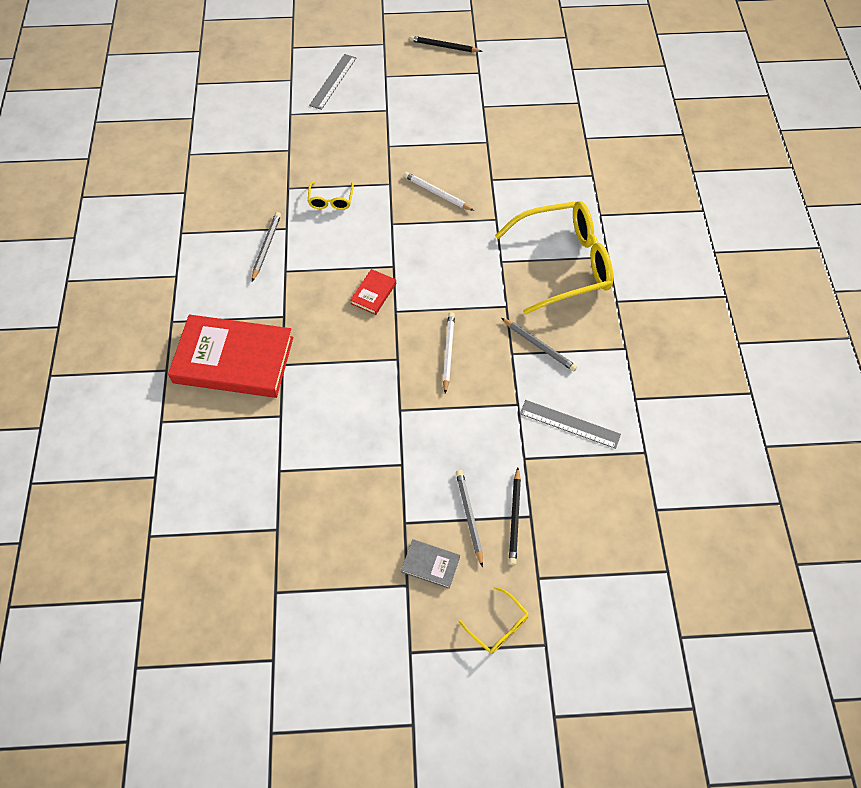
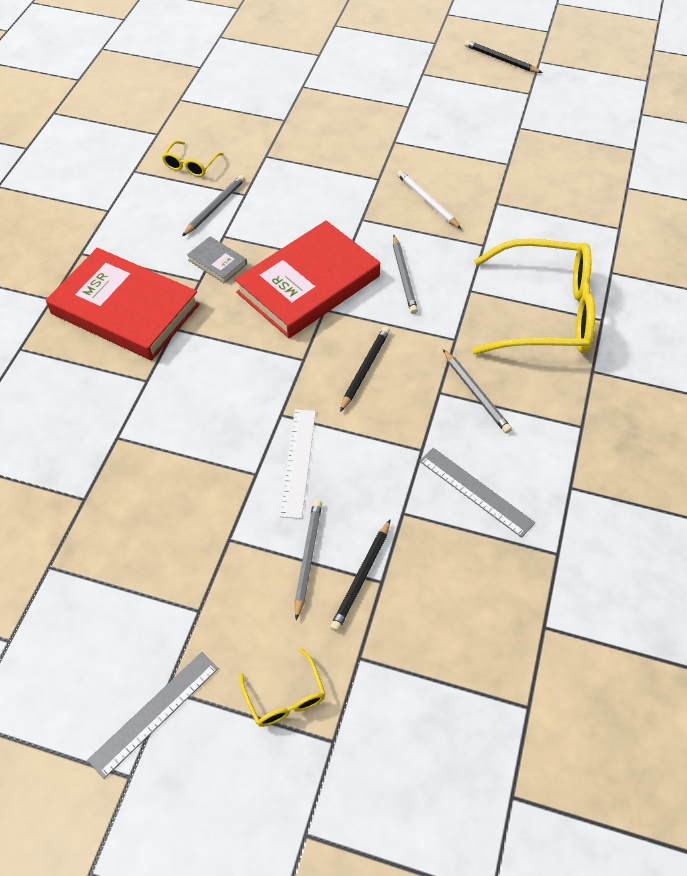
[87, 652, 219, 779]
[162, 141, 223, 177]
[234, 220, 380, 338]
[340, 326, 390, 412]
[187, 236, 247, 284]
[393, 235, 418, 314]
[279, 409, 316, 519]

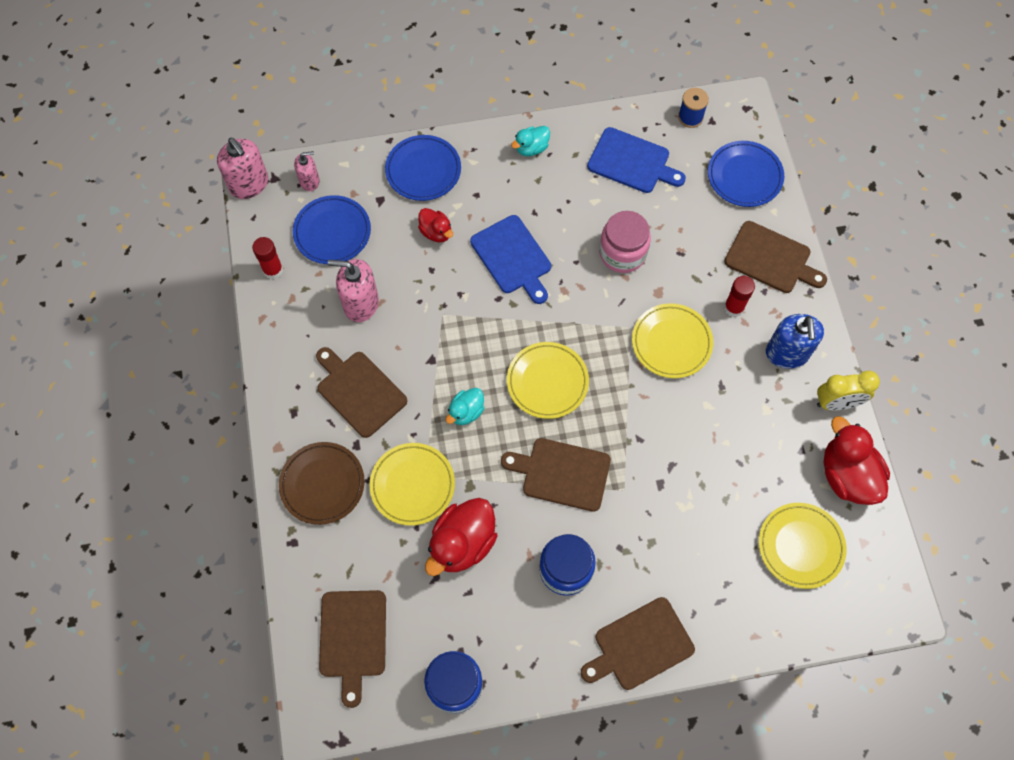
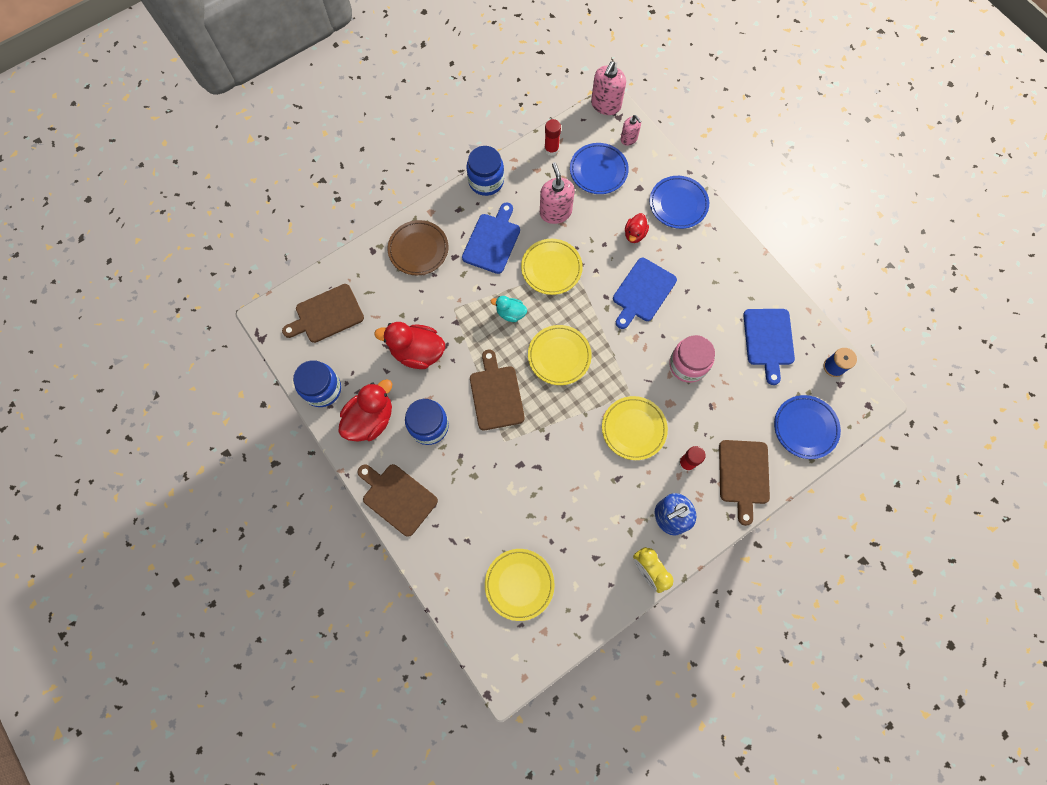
[511, 126, 550, 156] (first image)
[462, 202, 520, 274]
[338, 379, 392, 441]
[521, 239, 583, 295]
[466, 146, 504, 196]

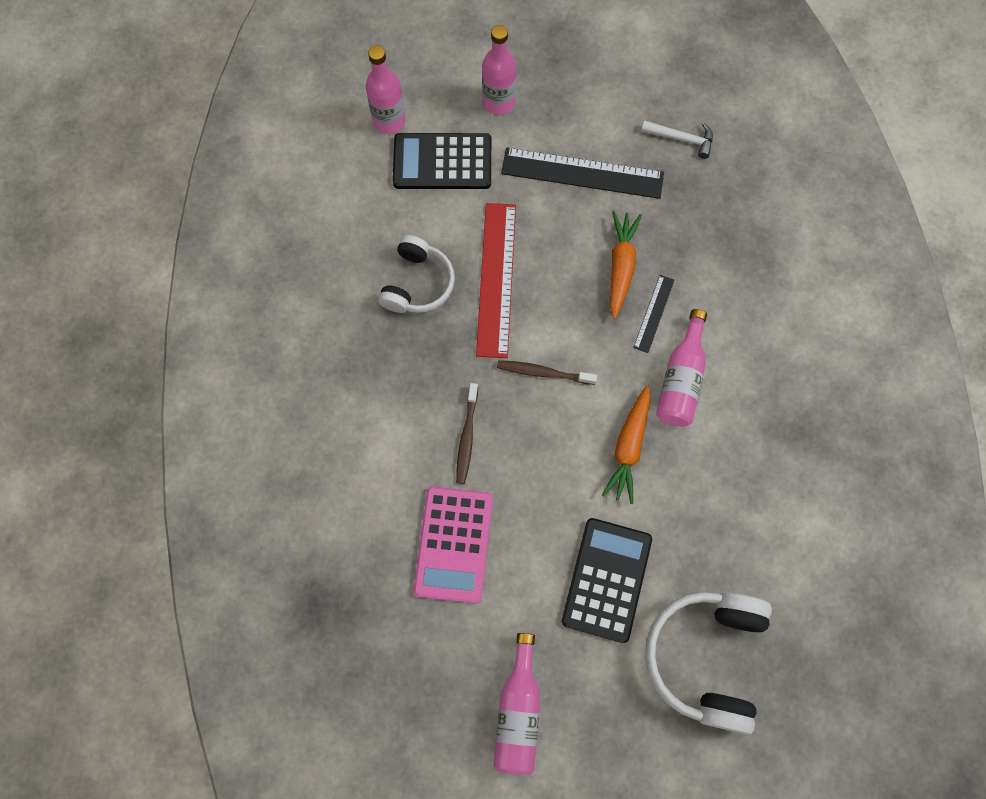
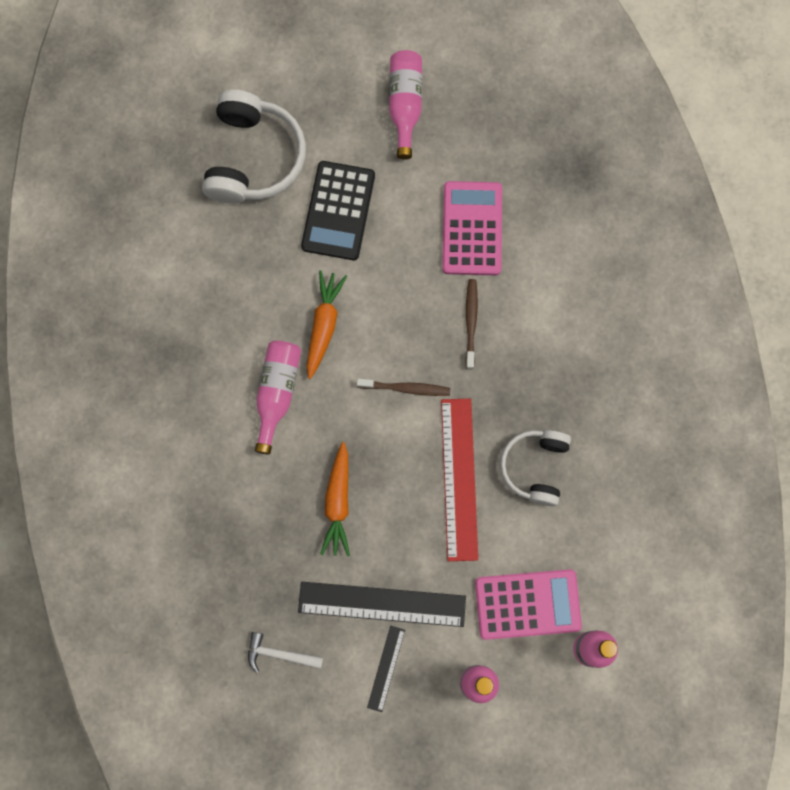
[475, 569, 582, 640]
[367, 626, 405, 712]

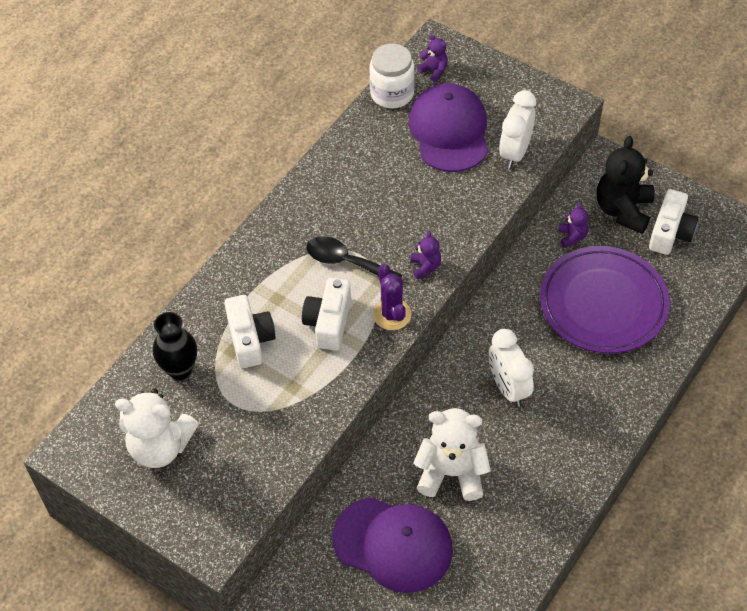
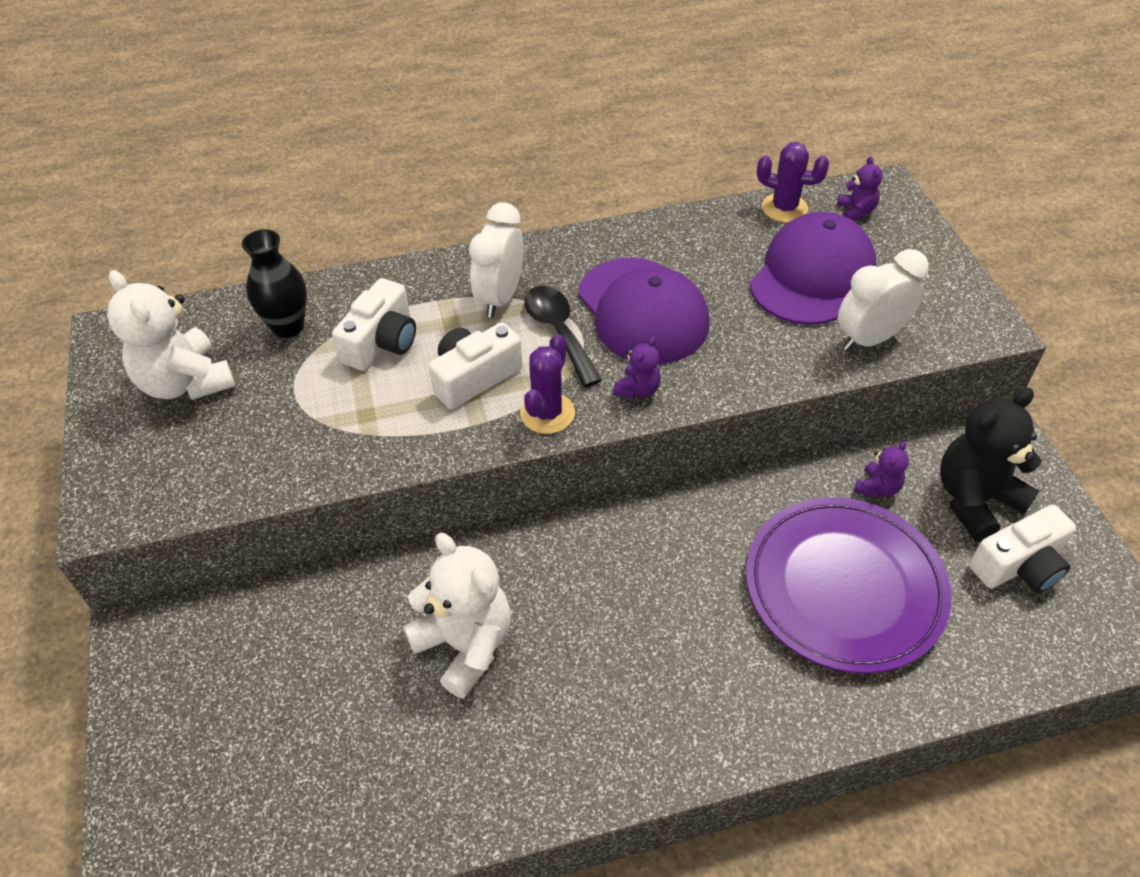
[757, 142, 829, 222]
[469, 202, 524, 318]
[578, 257, 710, 364]

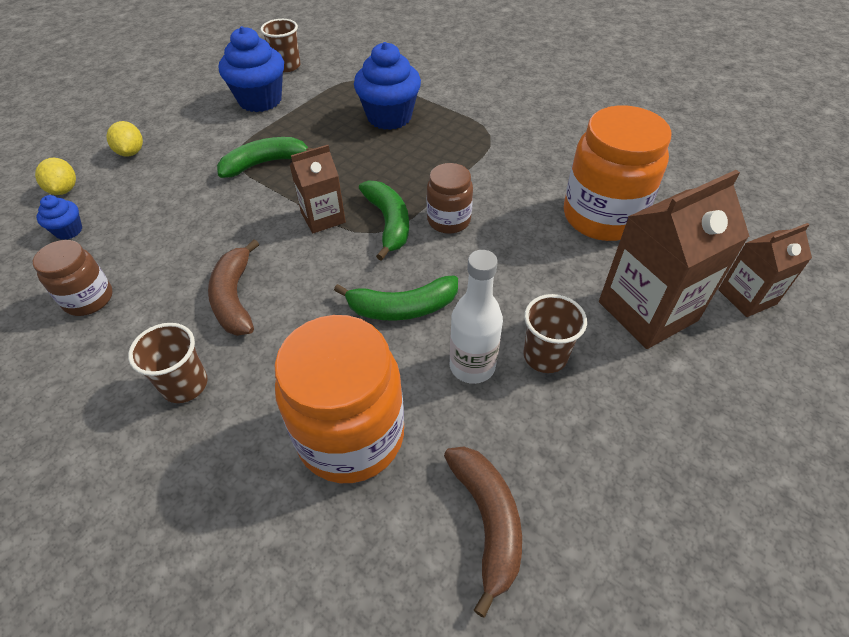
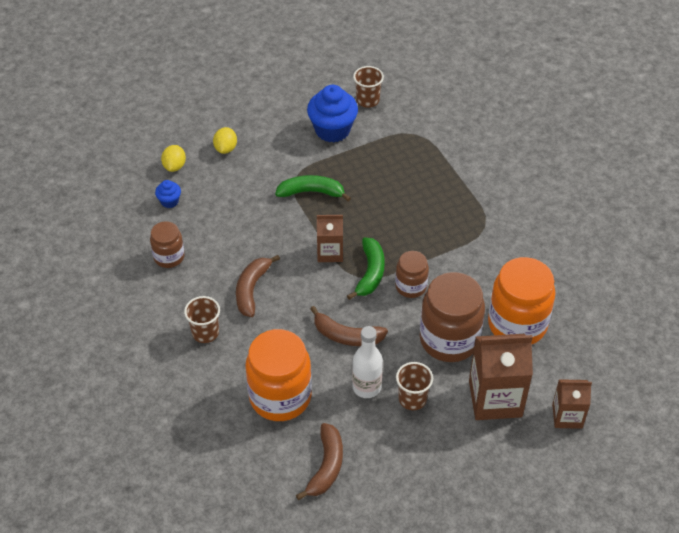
[354, 42, 421, 130] (first image)
[310, 306, 388, 346]
[420, 272, 485, 362]

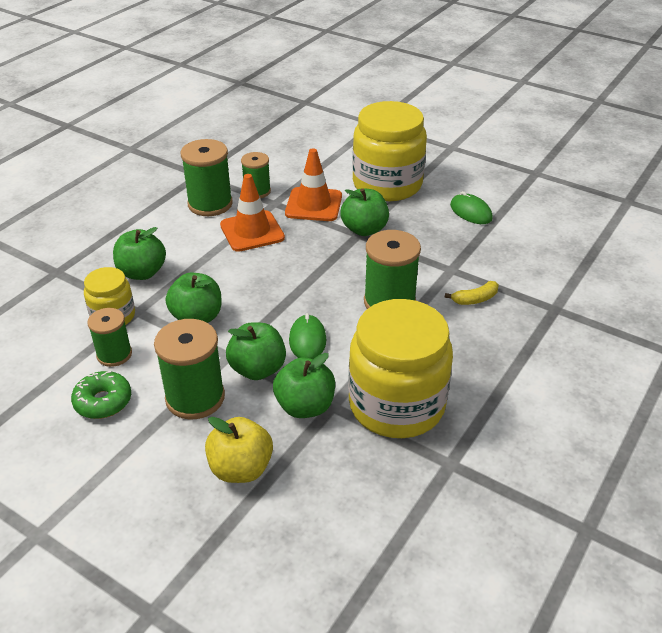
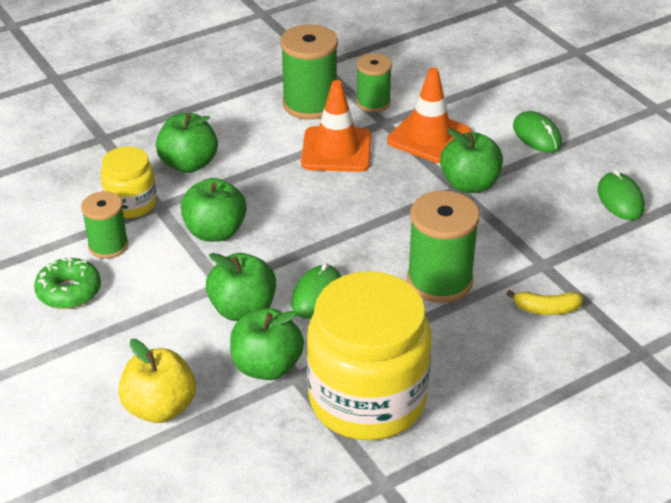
[513, 111, 562, 153]
[154, 319, 225, 419] (first image)

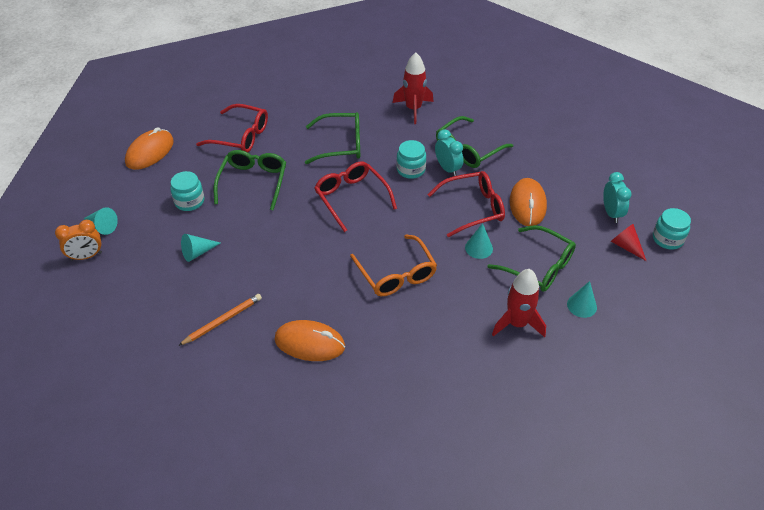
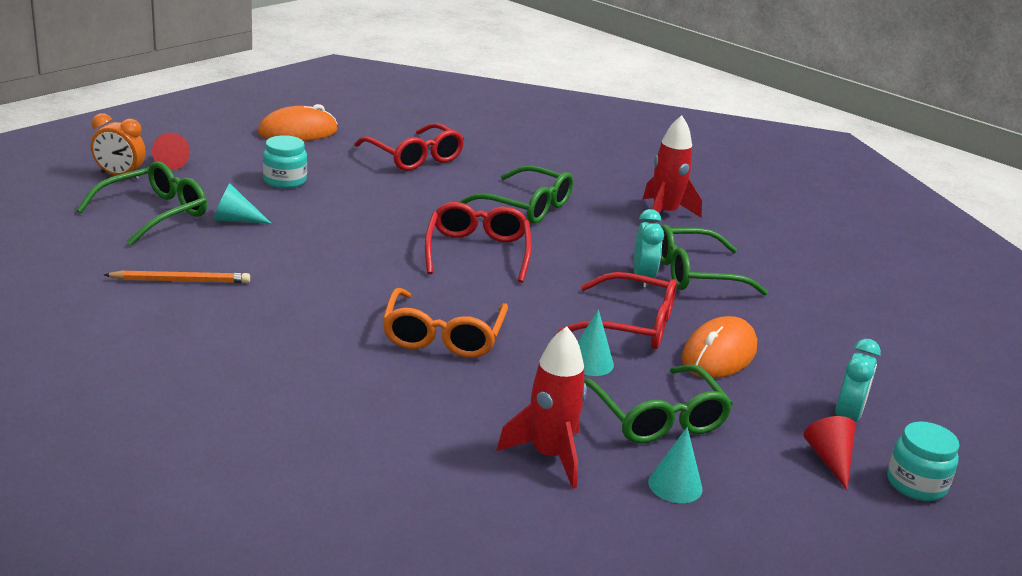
[396, 140, 426, 179] (first image)
[77, 161, 207, 246]
[152, 132, 190, 170]
[275, 320, 345, 361] (first image)

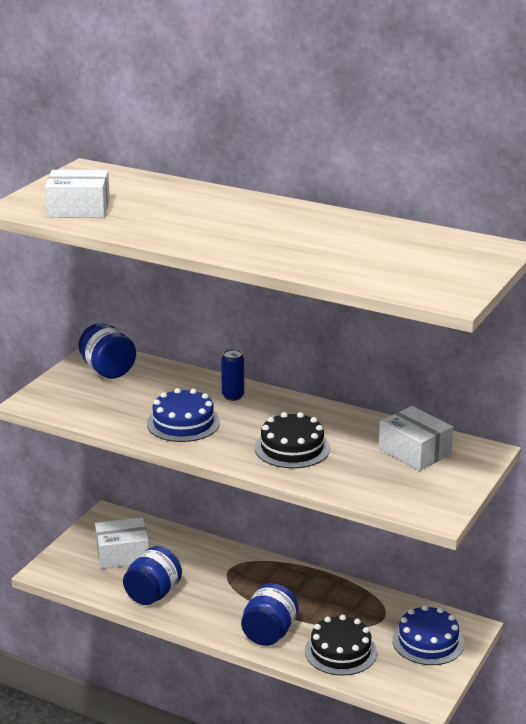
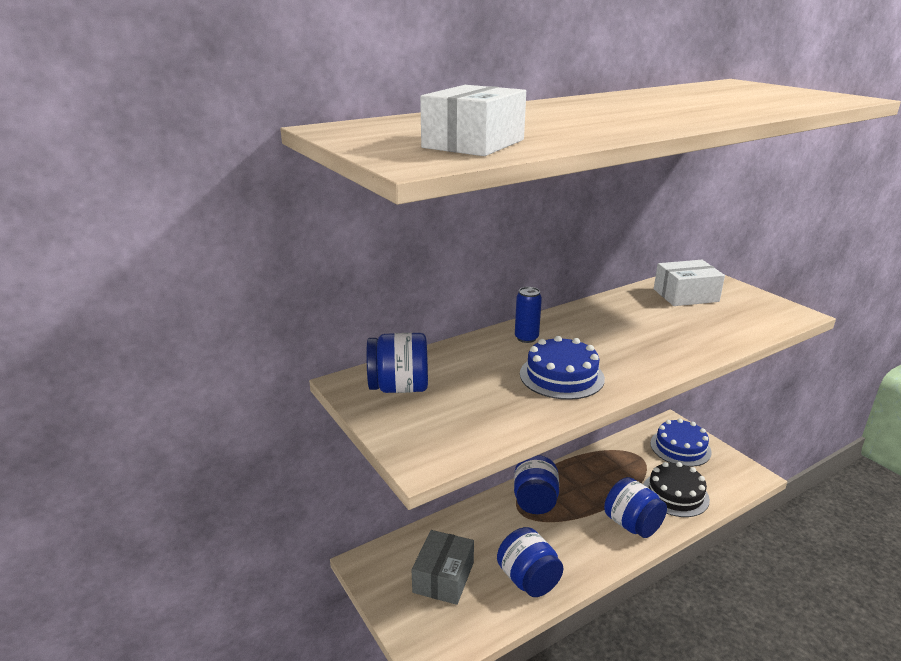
[255, 412, 330, 468] (first image)
[412, 530, 474, 605]
[514, 455, 559, 514]

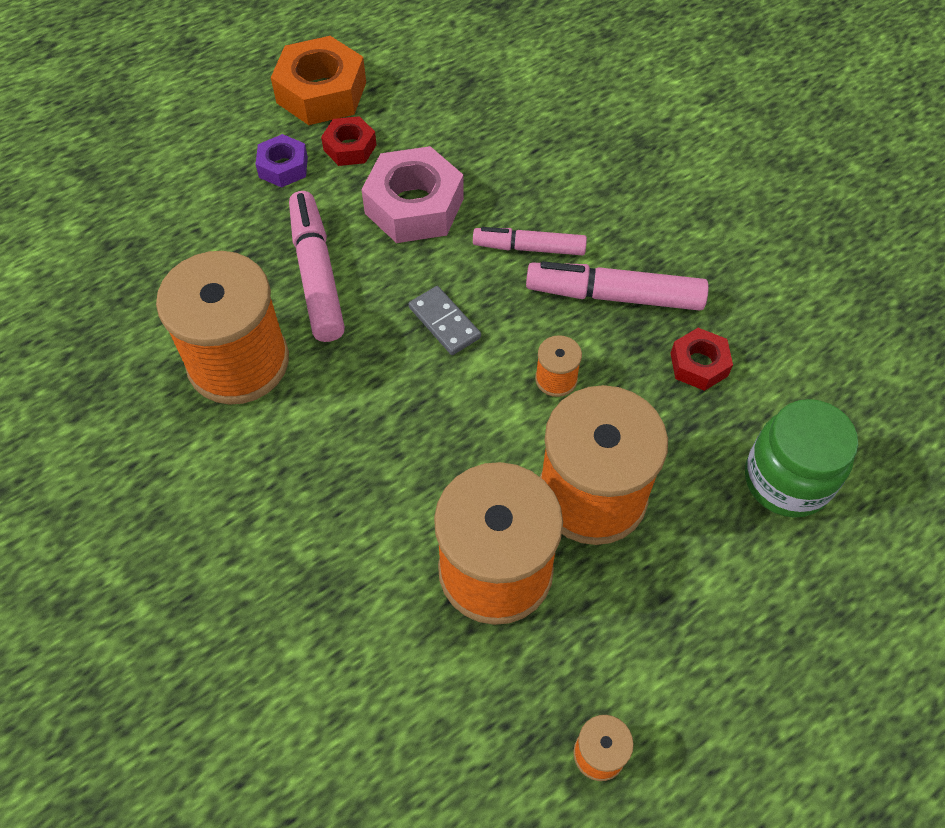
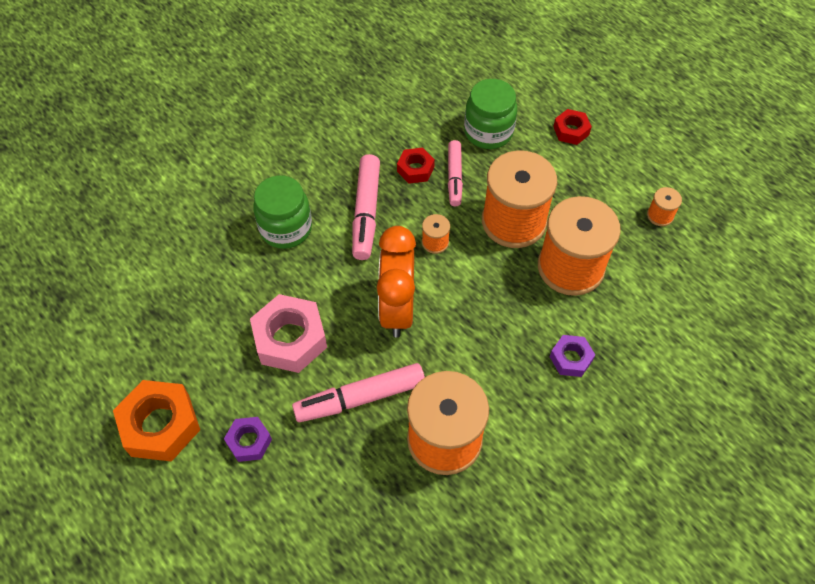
[553, 109, 592, 145]
[448, 140, 463, 206]
[377, 226, 416, 338]
[253, 175, 312, 249]
[550, 335, 595, 377]

